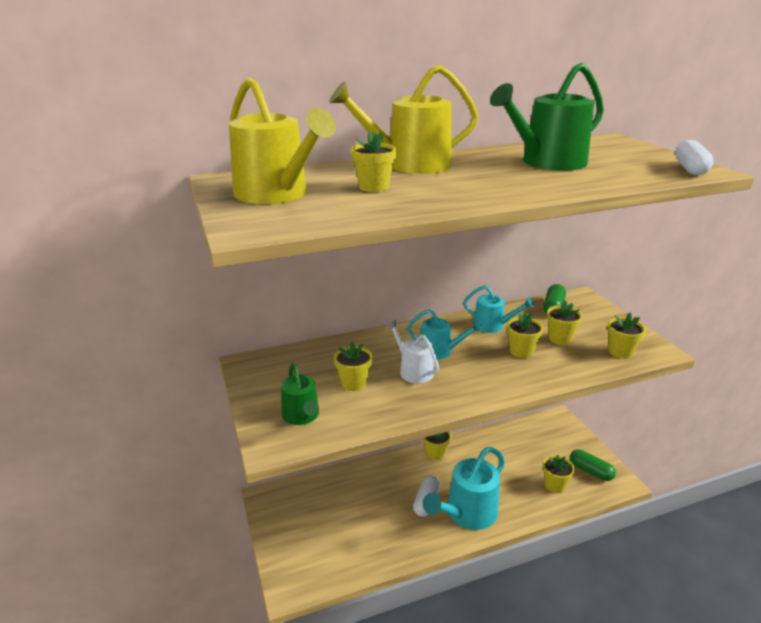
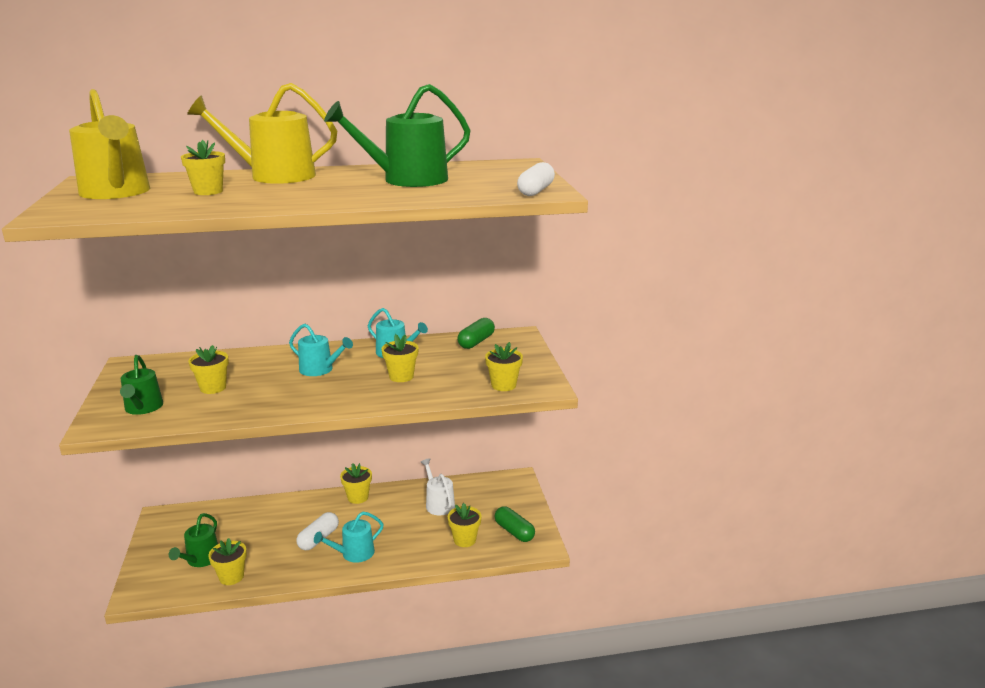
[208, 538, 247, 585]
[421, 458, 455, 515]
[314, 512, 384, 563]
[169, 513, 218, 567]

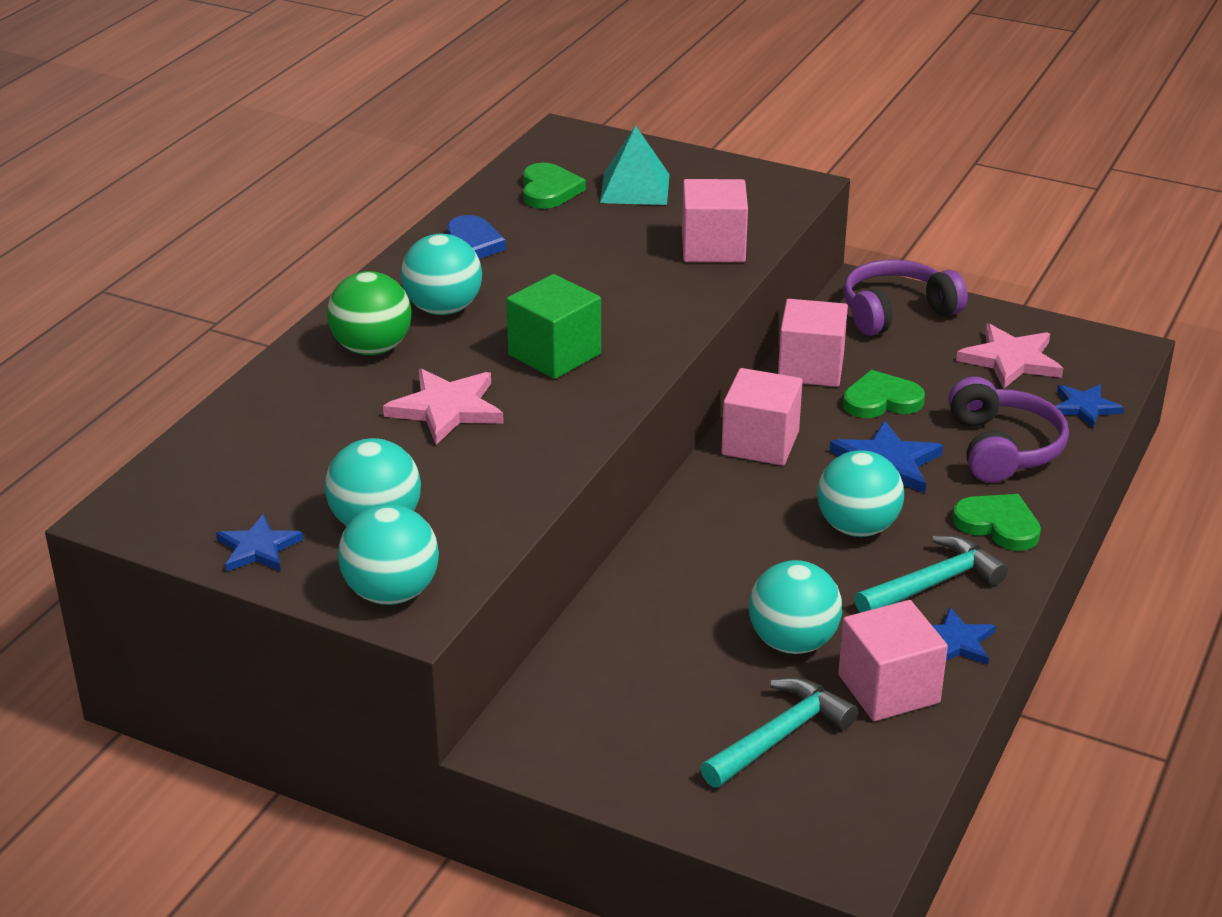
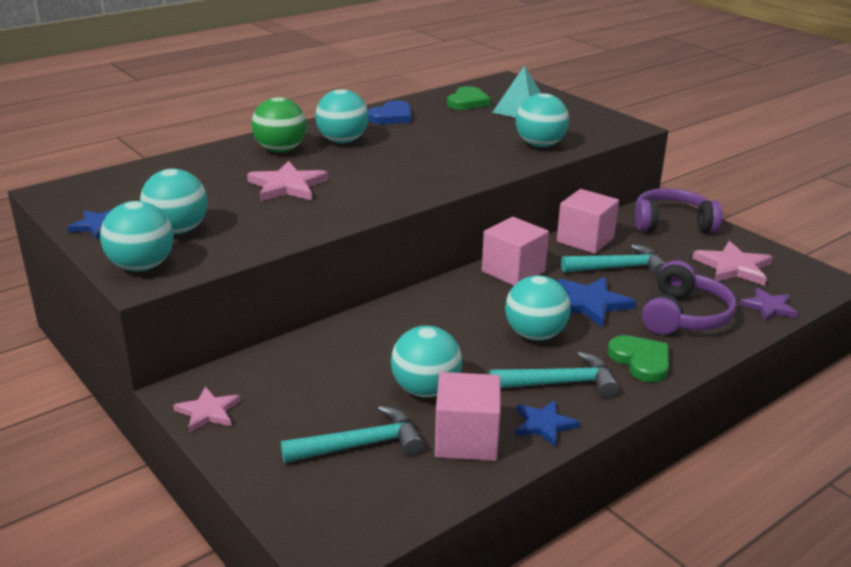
[516, 93, 569, 147]
[506, 274, 601, 379] (first image)
[561, 244, 666, 277]
[740, 288, 798, 321]
[173, 387, 241, 433]

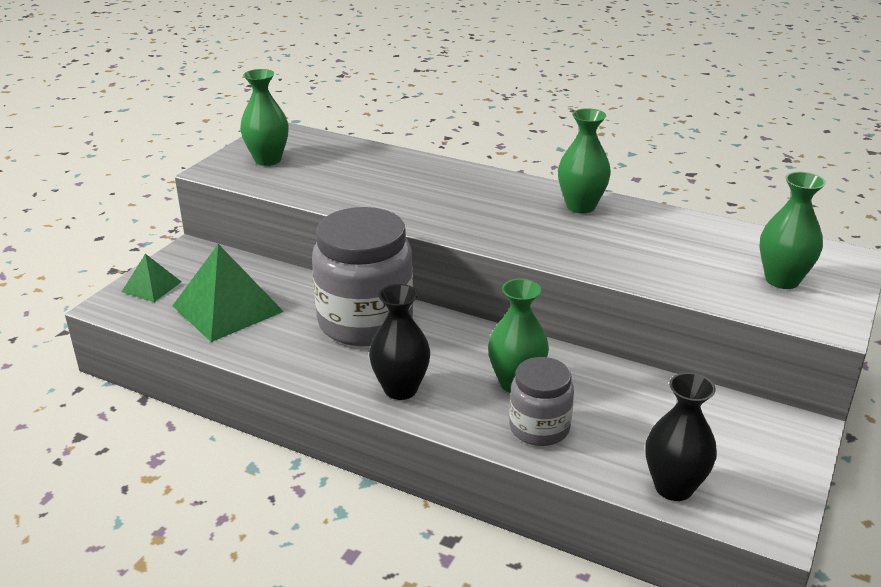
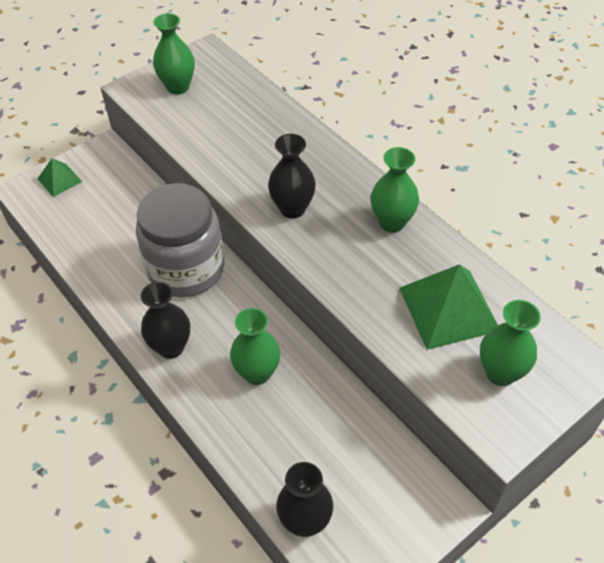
[399, 264, 498, 350]
[509, 357, 574, 446] (first image)
[268, 134, 316, 219]

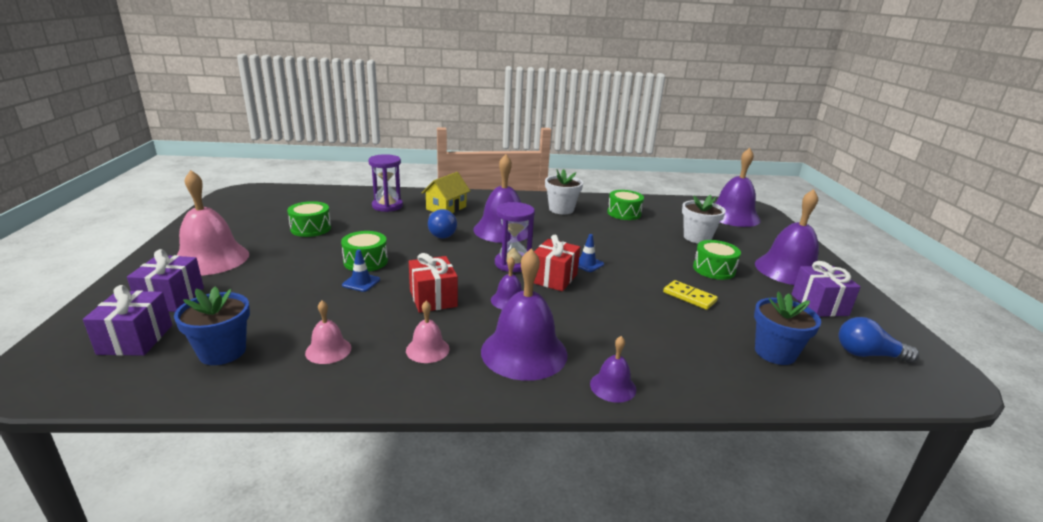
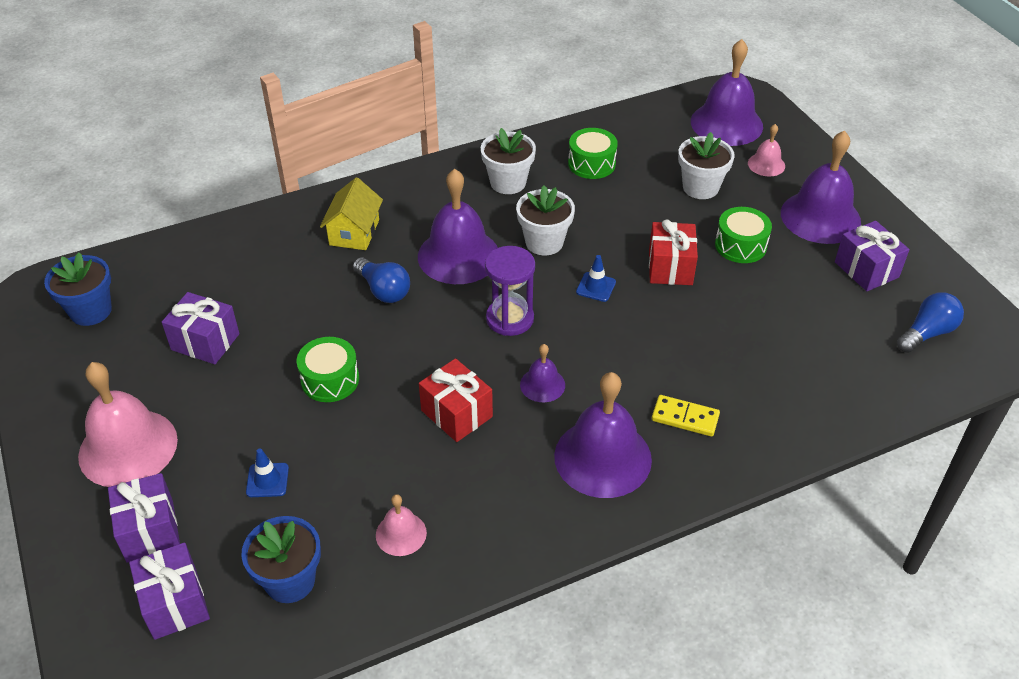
[368, 154, 403, 212] (first image)
[162, 292, 240, 364]
[649, 219, 698, 285]
[246, 449, 289, 497]
[652, 395, 720, 437]
[44, 252, 112, 326]
[748, 124, 785, 176]
[897, 292, 964, 353]
[590, 336, 636, 403] (first image)
[516, 185, 575, 255]

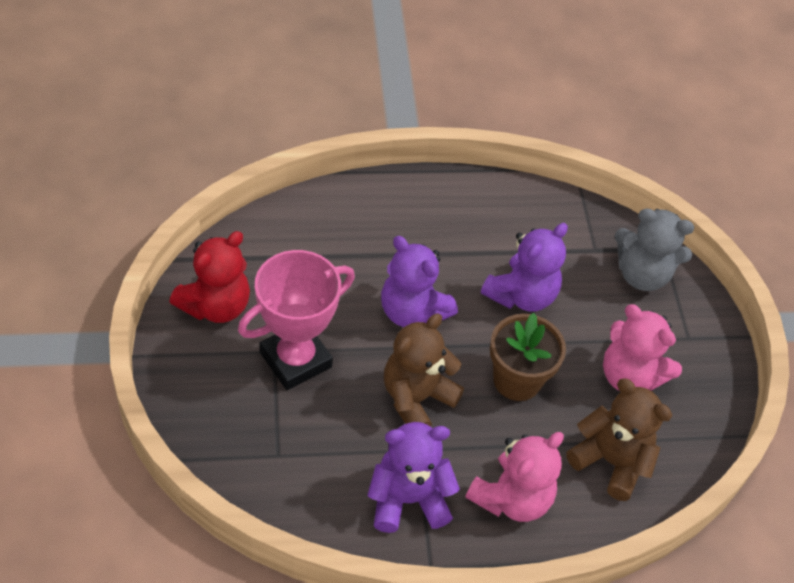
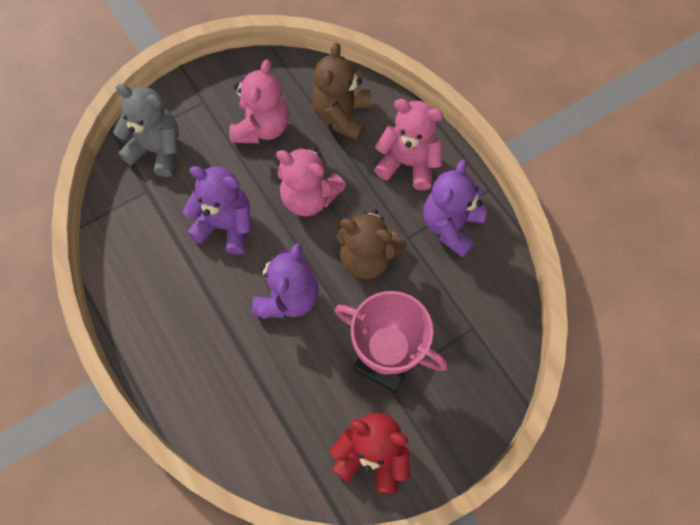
[113, 84, 179, 177]
[276, 147, 346, 216]
[423, 160, 487, 258]

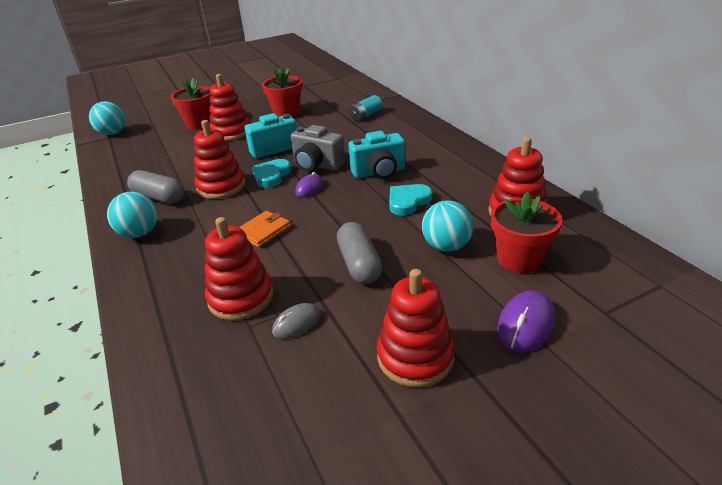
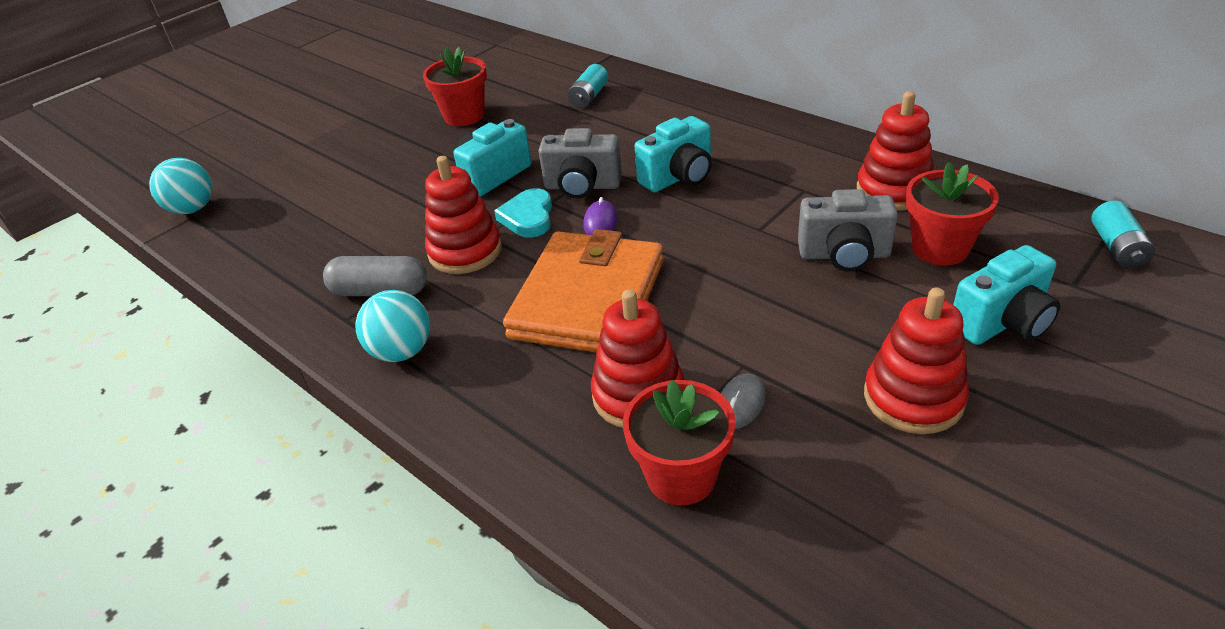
[209, 74, 250, 141] (first image)
[623, 380, 736, 506]
[389, 184, 432, 216] (first image)
[798, 189, 898, 272]
[503, 229, 663, 353]
[337, 222, 382, 284] (first image)
[953, 245, 1060, 345]
[1091, 201, 1155, 268]

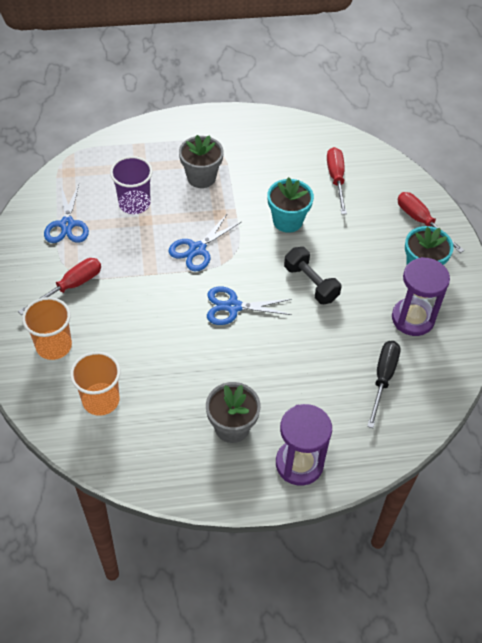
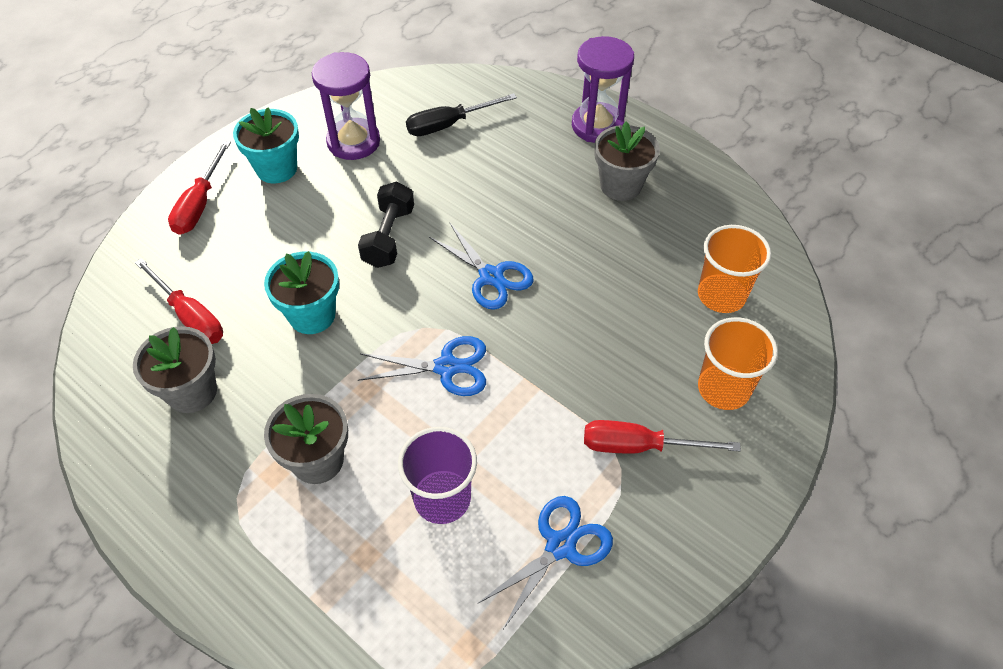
[135, 258, 223, 344]
[133, 326, 217, 413]

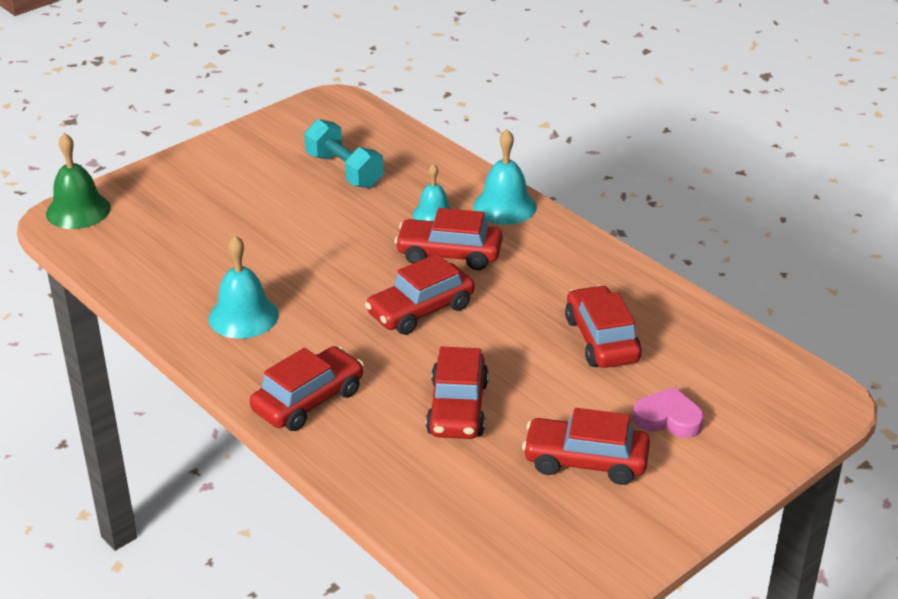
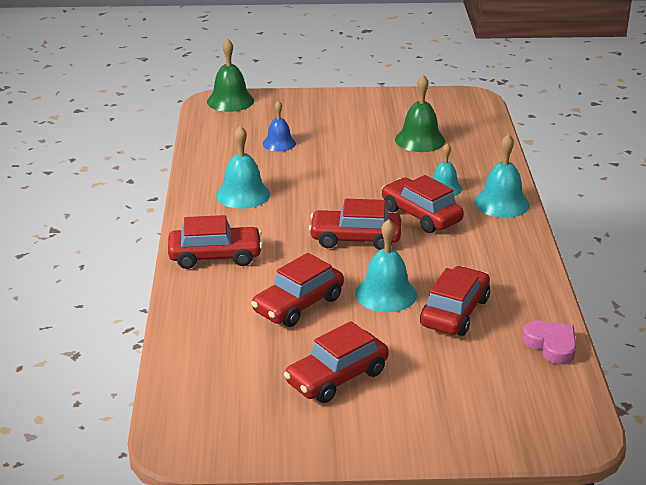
[395, 75, 445, 152]
[522, 321, 576, 365]
[284, 321, 389, 403]
[263, 101, 296, 152]
[355, 219, 417, 312]

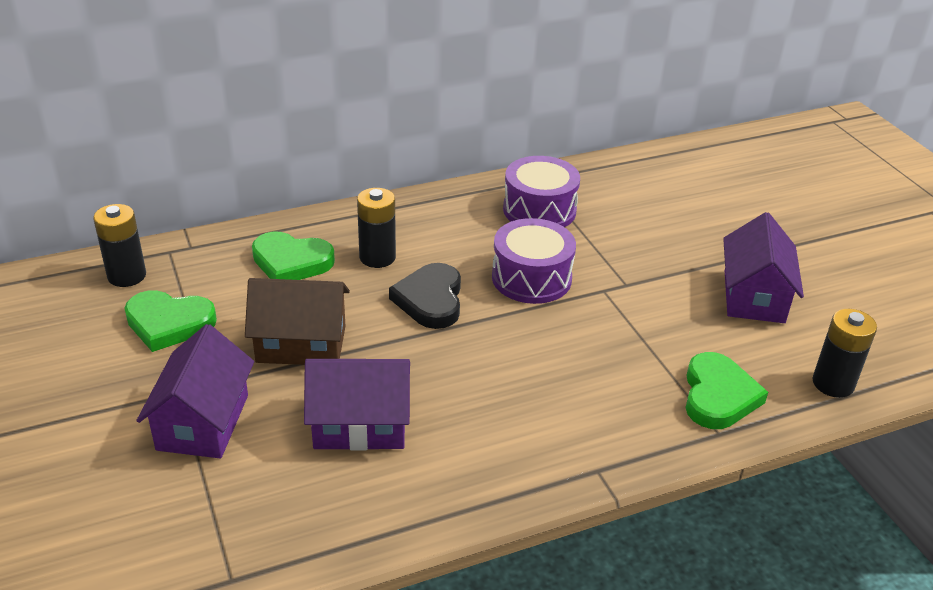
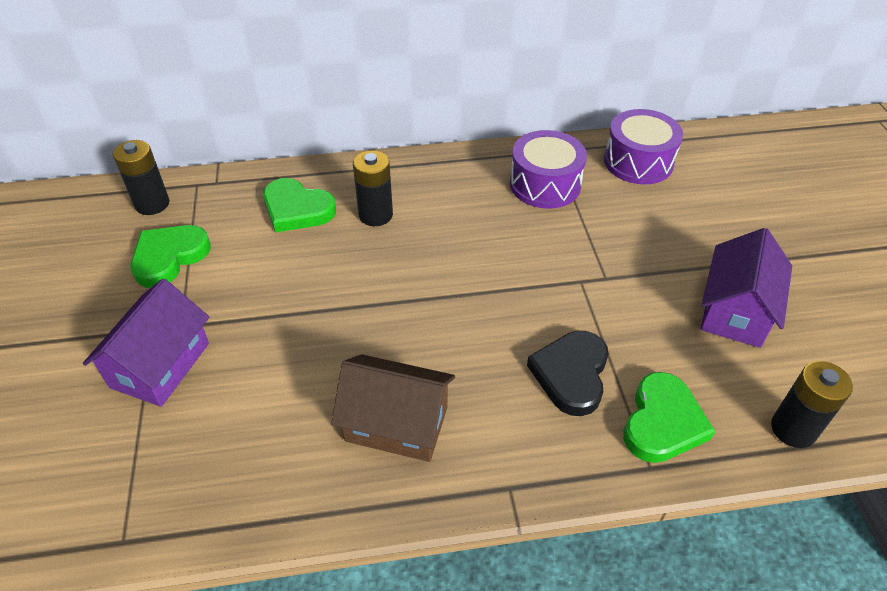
[604, 109, 683, 184]
[527, 331, 608, 416]
[331, 354, 455, 462]
[130, 225, 211, 288]
[304, 359, 410, 451] (first image)

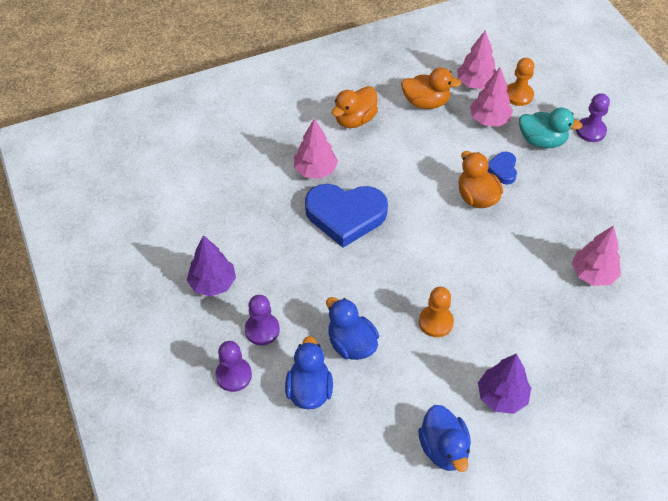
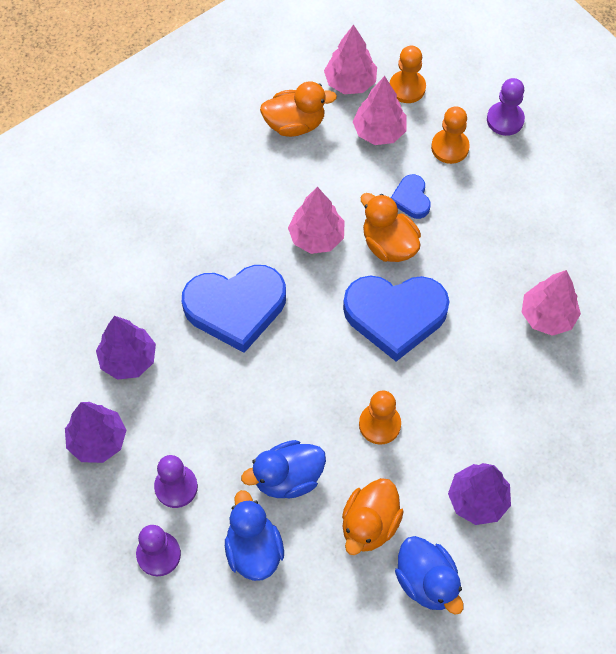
[342, 478, 404, 555]
[431, 106, 470, 164]
[288, 187, 345, 254]
[241, 440, 326, 499]
[343, 275, 450, 362]
[96, 316, 156, 380]

